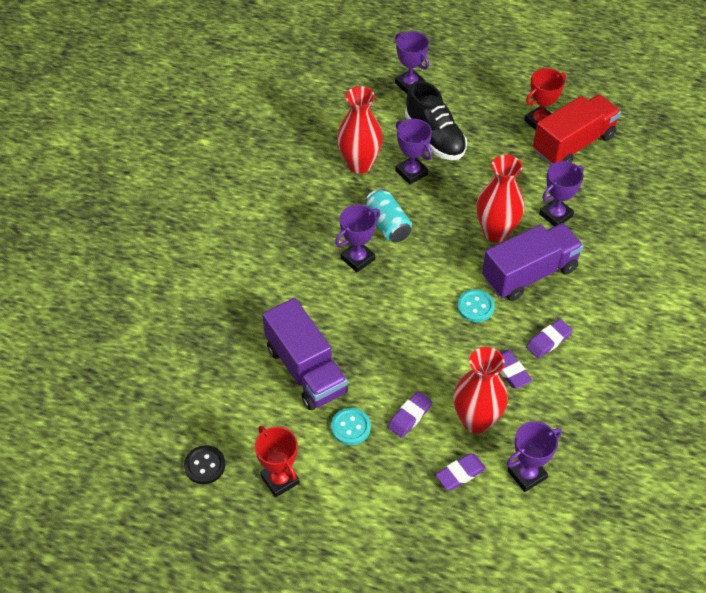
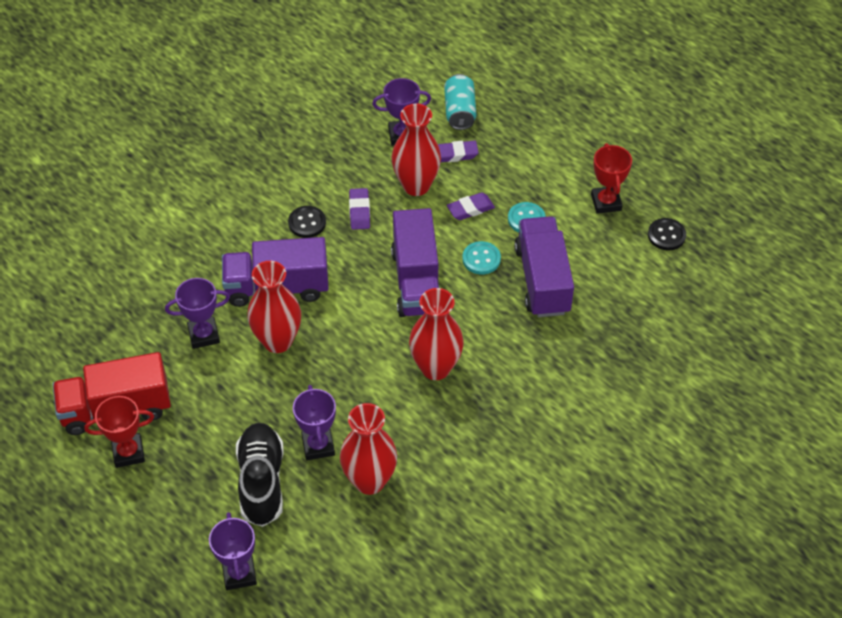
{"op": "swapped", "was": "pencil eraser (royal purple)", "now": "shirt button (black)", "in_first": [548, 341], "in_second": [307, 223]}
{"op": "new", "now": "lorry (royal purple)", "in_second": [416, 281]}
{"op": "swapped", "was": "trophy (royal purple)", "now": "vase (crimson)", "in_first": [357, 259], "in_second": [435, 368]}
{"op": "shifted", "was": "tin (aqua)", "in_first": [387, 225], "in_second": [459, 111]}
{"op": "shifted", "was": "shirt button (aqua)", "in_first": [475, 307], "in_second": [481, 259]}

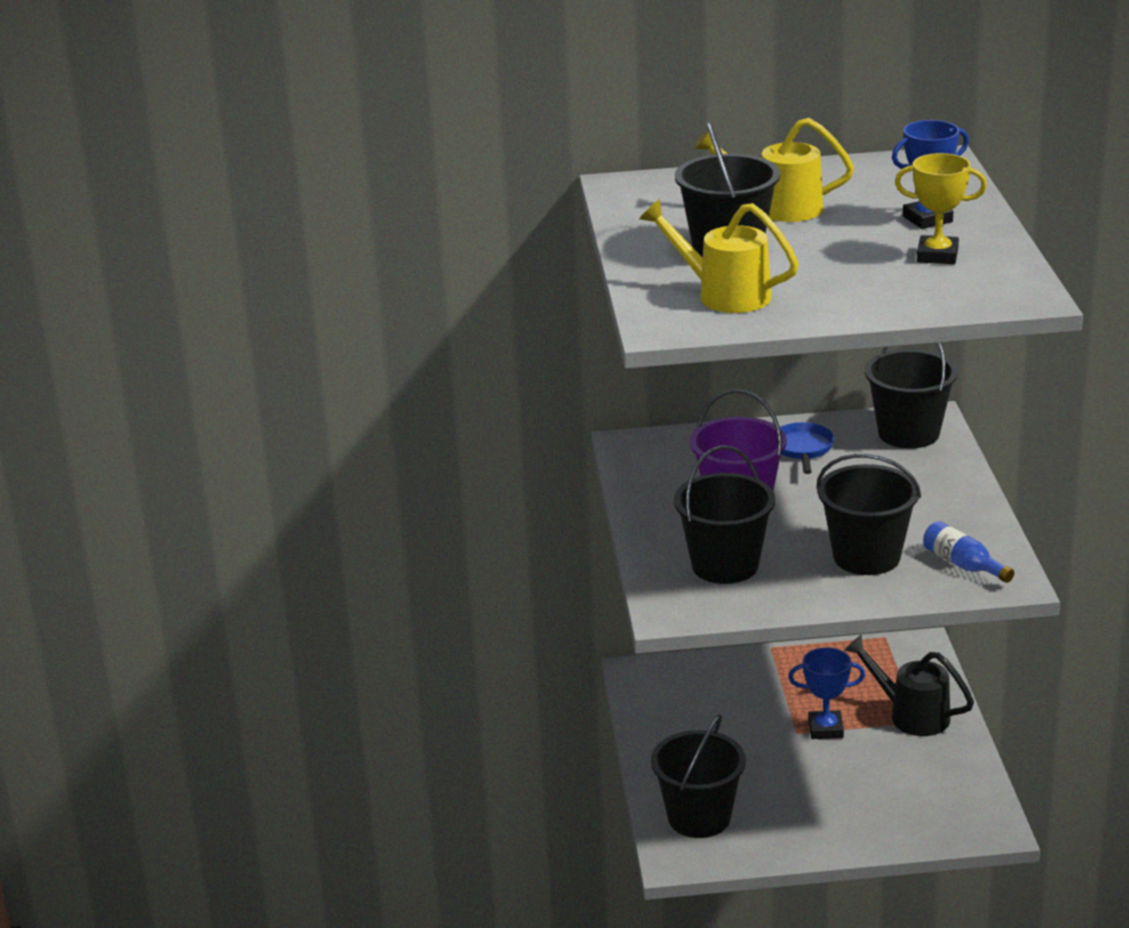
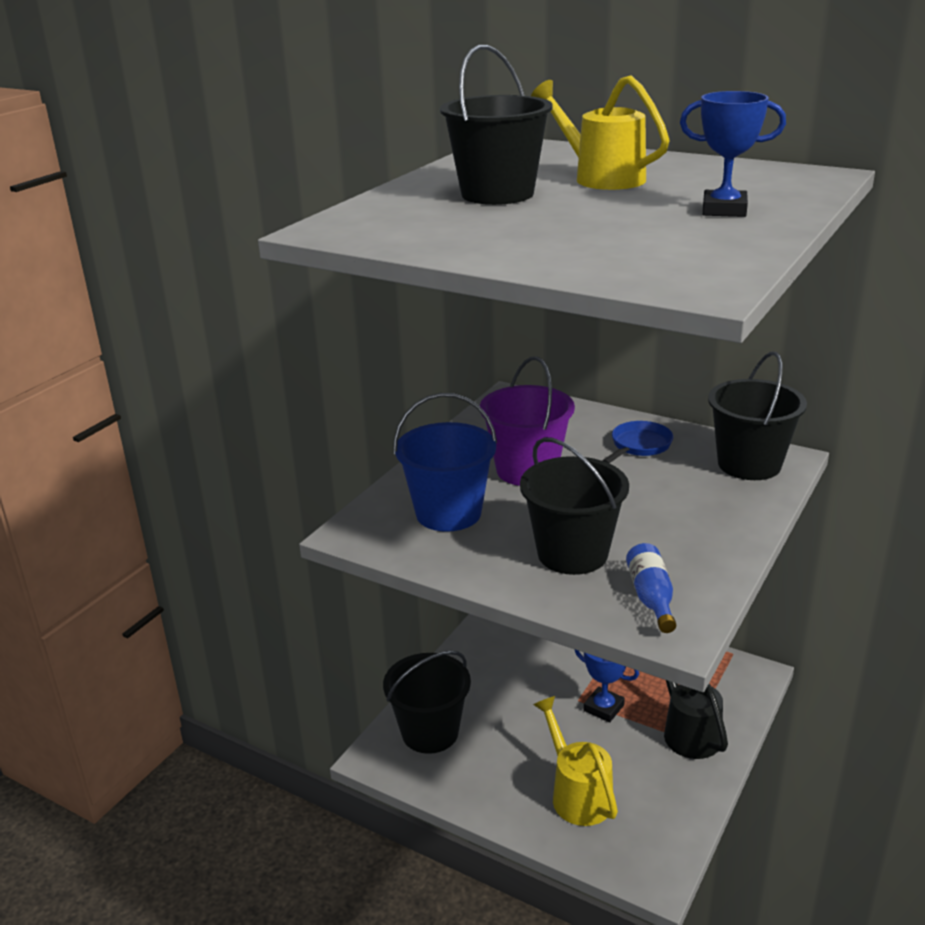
{"op": "repainted", "was": "pail (black)", "now": "pail (royal blue)", "in_first": [725, 565], "in_second": [448, 513]}
{"op": "shifted", "was": "sprinkling can (yellow)", "in_first": [724, 295], "in_second": [577, 793]}
{"op": "gone", "was": "trophy (yellow)", "in_first": [937, 255]}

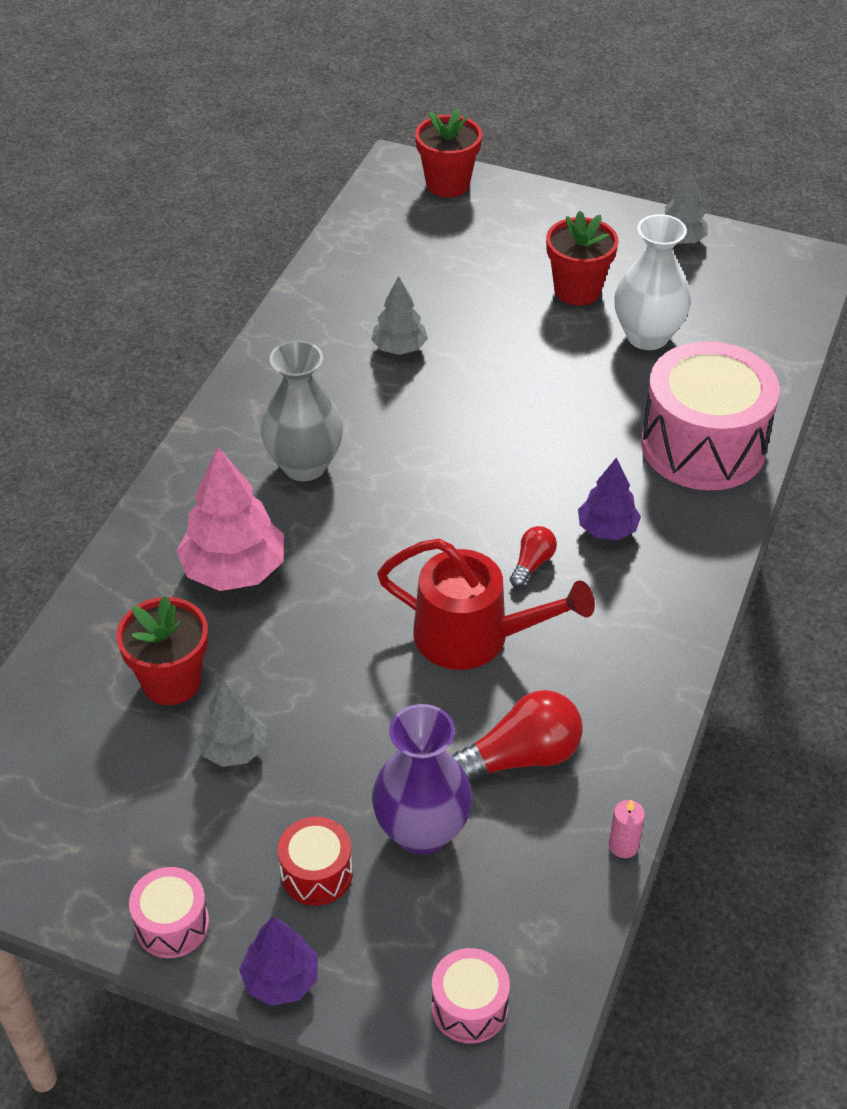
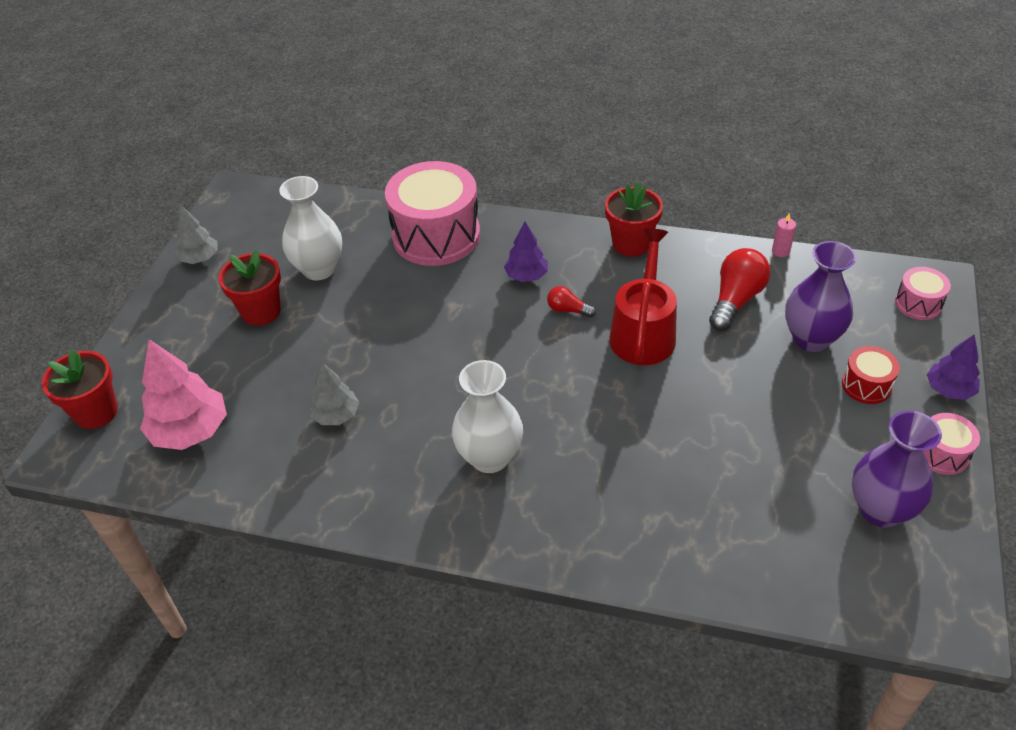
{"op": "shifted", "was": "fir tree (rosy)", "in_first": [234, 570], "in_second": [190, 431]}
{"op": "repainted", "was": "vase (ash-grey)", "now": "vase (pure white)", "in_first": [304, 465], "in_second": [489, 457]}
{"op": "shifted", "was": "flower pot (crimson)", "in_first": [171, 681], "in_second": [631, 244]}
{"op": "rotated", "was": "light bulb (crimson)", "in_first": [520, 757], "in_second": [736, 300], "clockwise": 60}
{"op": "new", "now": "vase (royal purple)", "in_second": [880, 510]}
{"op": "gone", "was": "fir tree (ash-grey)", "in_first": [233, 749]}

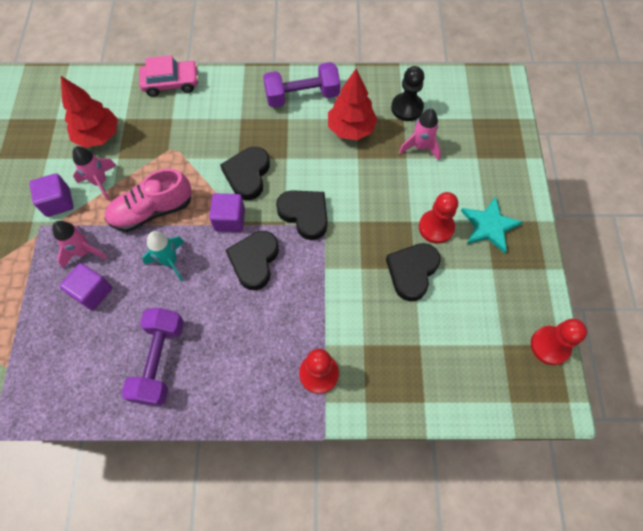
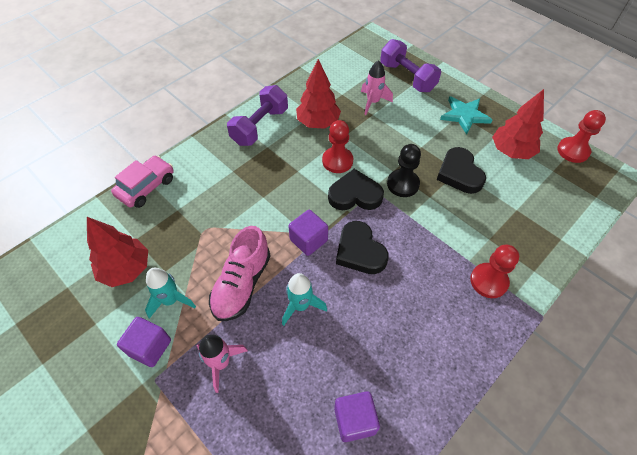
{"op": "repainted", "was": "rocket (rosy)", "now": "rocket (aqua)", "in_first": [100, 182], "in_second": [171, 300]}
{"op": "shifted", "was": "game pawn (crimson)", "in_first": [436, 227], "in_second": [337, 161]}
{"op": "shifted", "was": "block (royal purple)", "in_first": [92, 292], "in_second": [354, 420]}
{"op": "shifted", "was": "hand weight (royal purple)", "in_first": [159, 361], "in_second": [407, 77]}
{"op": "shifted", "was": "game pawn (black)", "in_first": [407, 108], "in_second": [403, 184]}
{"op": "new", "now": "fir tree (crimson)", "in_second": [511, 151]}
{"op": "gone", "was": "love heart (black)", "in_first": [247, 175]}

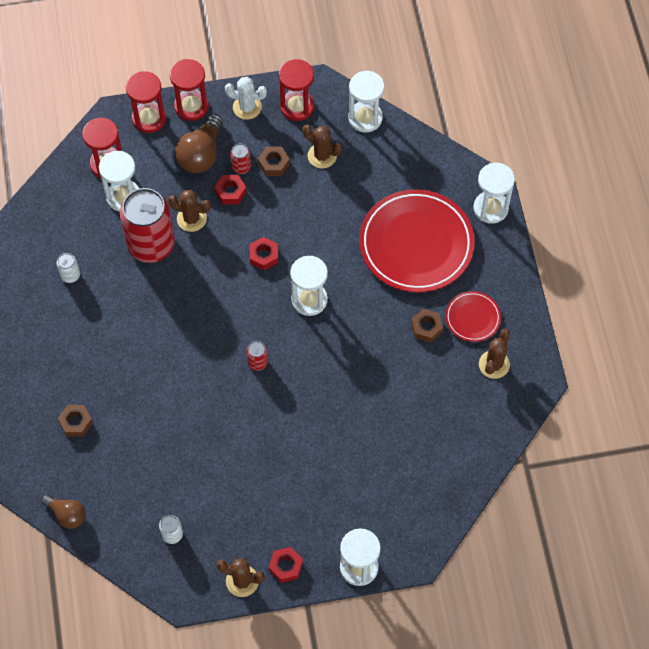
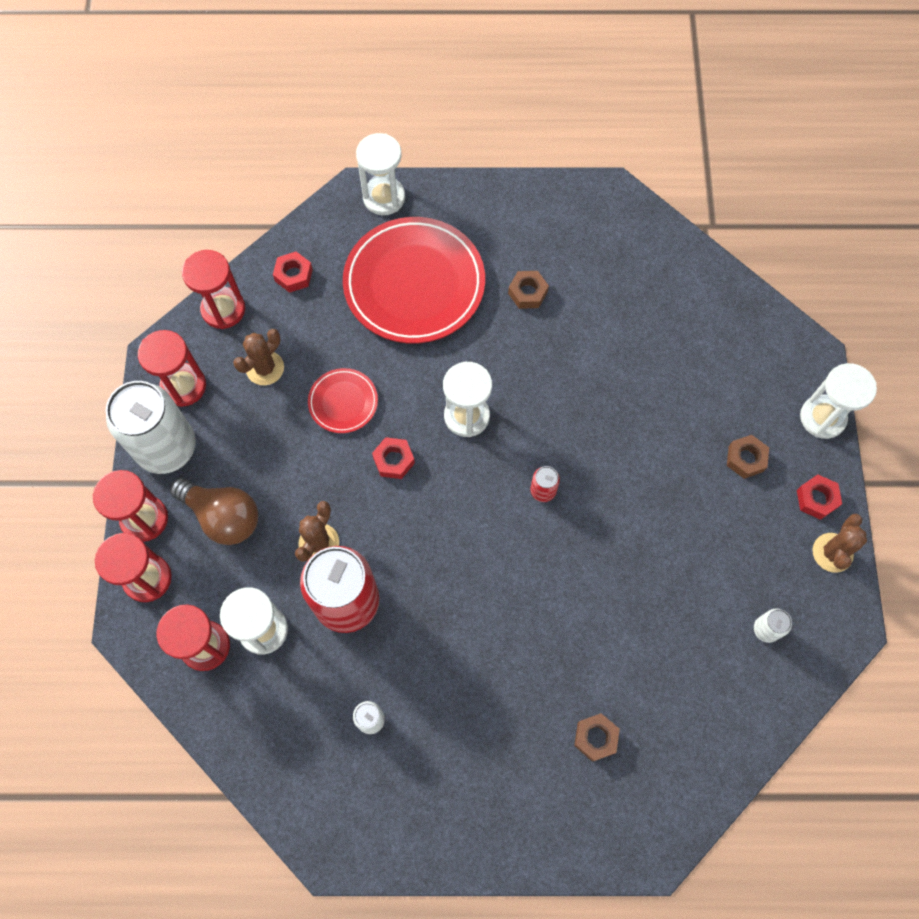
{"op": "swapped", "was": "saguaro cactus (pure white)", "now": "tin (pure white)", "in_first": [247, 107], "in_second": [167, 447]}
{"op": "repainted", "was": "hourglass (pure white)", "now": "hourglass (crimson)", "in_first": [365, 118], "in_second": [223, 309]}
{"op": "shifted", "was": "nut (crimson)", "in_first": [230, 192], "in_second": [293, 275]}
{"op": "shifted", "was": "plate (crimson)", "in_first": [472, 318], "in_second": [343, 402]}
{"op": "shifted", "was": "nut (russet)", "in_first": [274, 164], "in_second": [745, 459]}
{"op": "gone", "was": "light bulb (russet)", "in_first": [67, 514]}
{"op": "gone", "was": "tin (crimson)", "in_first": [241, 167]}
{"op": "gone", "was": "saguaro cactus (russet)", "in_first": [494, 364]}

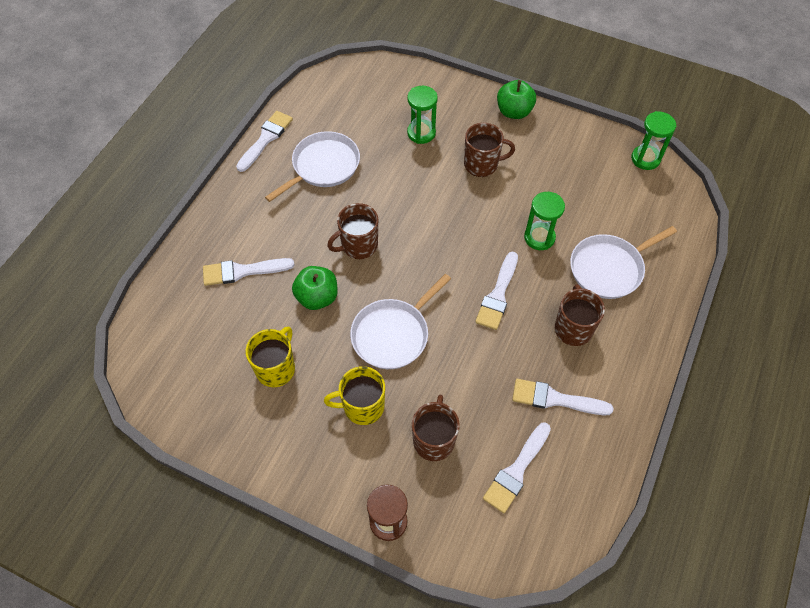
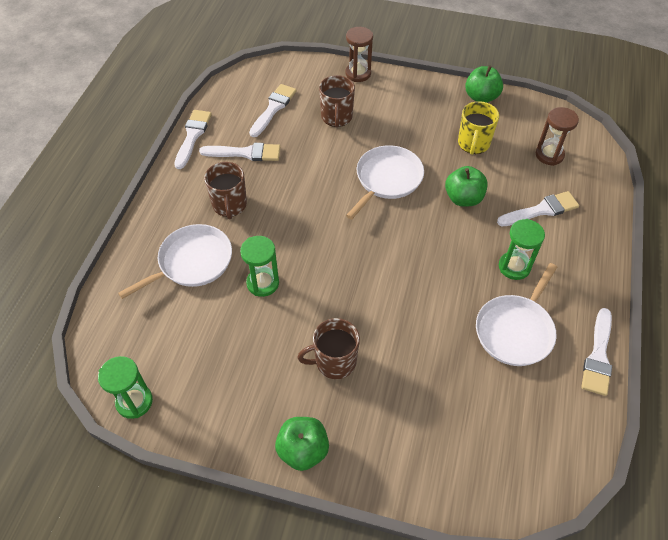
{"op": "shifted", "was": "paintbrush (pure white)", "in_first": [498, 295], "in_second": [192, 136]}
{"op": "new", "now": "toy apple (leaf-green)", "in_second": [481, 97]}
{"op": "shifted", "was": "hourglass (leaf-green)", "in_first": [421, 133], "in_second": [514, 267]}
{"op": "new", "now": "hourglass (russet)", "in_second": [549, 155]}
{"op": "gone", "was": "coffee mug (yellow)", "in_first": [362, 406]}
{"op": "gone", "was": "coffee mug (russet)", "in_first": [358, 245]}

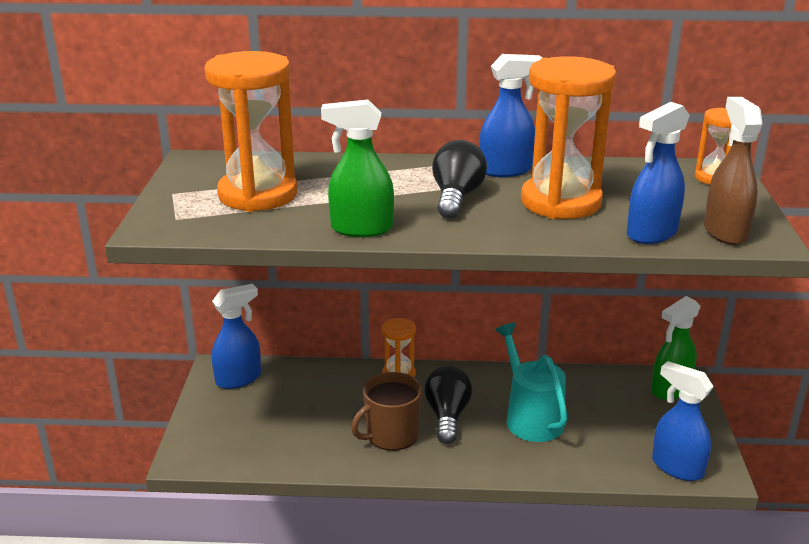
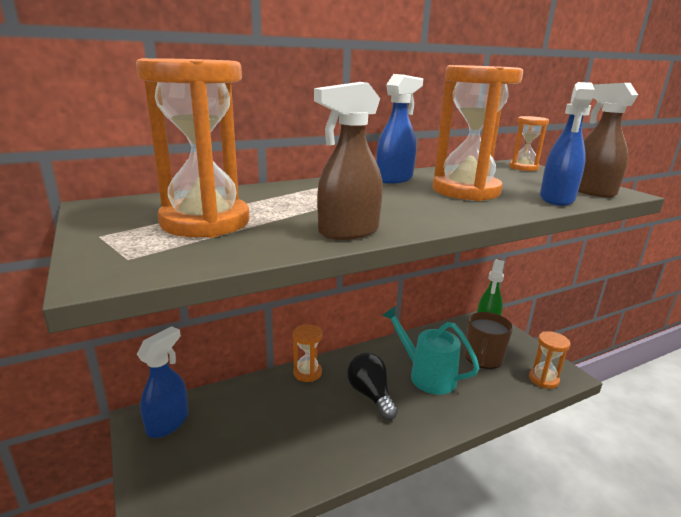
{"op": "repainted", "was": "sprayer (leaf-green)", "now": "sprayer (russet)", "in_first": [361, 229], "in_second": [348, 232]}
{"op": "shifted", "was": "coffee mug (russet)", "in_first": [391, 435], "in_second": [483, 358]}
{"op": "swapped", "was": "sprayer (royal blue)", "now": "hourglass (orange)", "in_first": [676, 467], "in_second": [543, 379]}
{"op": "gone", "was": "light bulb (black)", "in_first": [456, 198]}

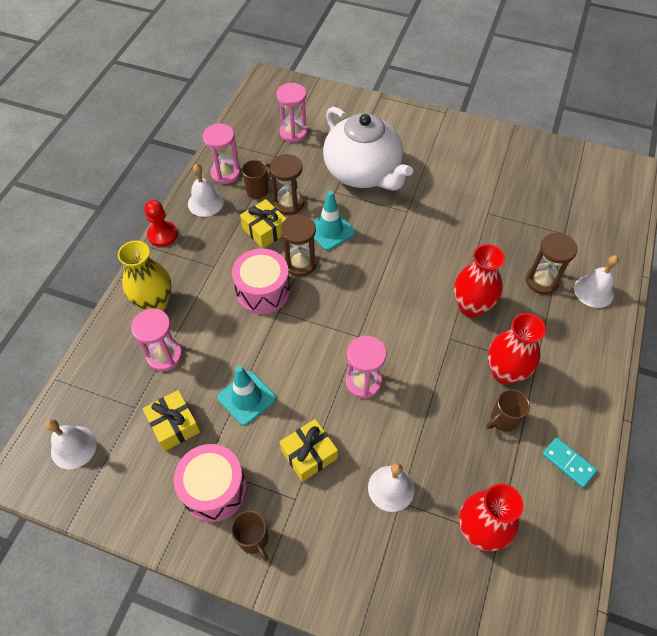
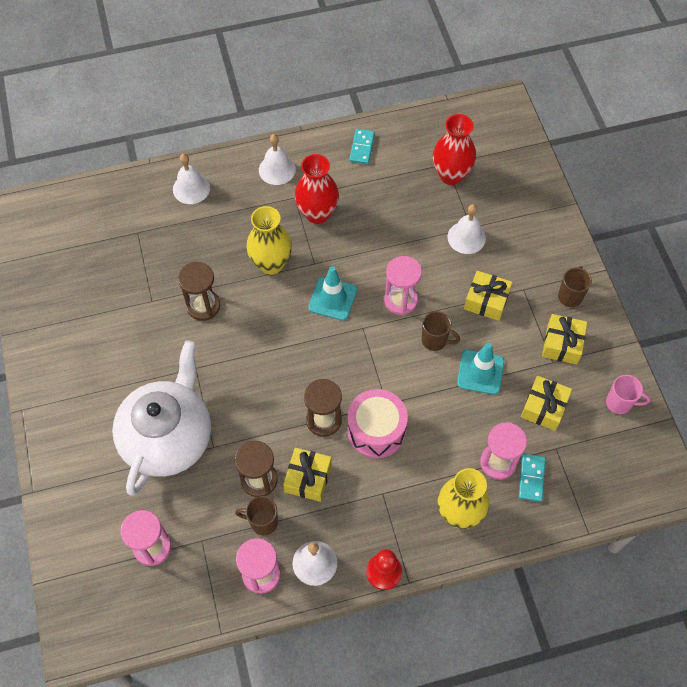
{"op": "shifted", "was": "hourglass (russet)", "in_first": [542, 281], "in_second": [203, 306]}
{"op": "repainted", "was": "vase (crimson)", "now": "vase (yellow)", "in_first": [471, 306], "in_second": [271, 264]}
{"op": "shifted", "was": "school bell (pure white)", "in_first": [73, 447], "in_second": [277, 169]}
{"op": "shifted", "was": "safety cone (aqua)", "in_first": [330, 230], "in_second": [332, 299]}
{"op": "shifted", "was": "coffee mug (russet)", "in_first": [503, 420], "in_second": [435, 340]}
{"op": "new", "now": "domino piece (aqua)", "in_second": [531, 478]}
{"op": "swapped", "was": "toy drum (rosy)", "now": "present (yellow)", "in_first": [214, 489], "in_second": [562, 344]}
{"op": "new", "now": "coffee mug (rosy)", "in_second": [619, 403]}

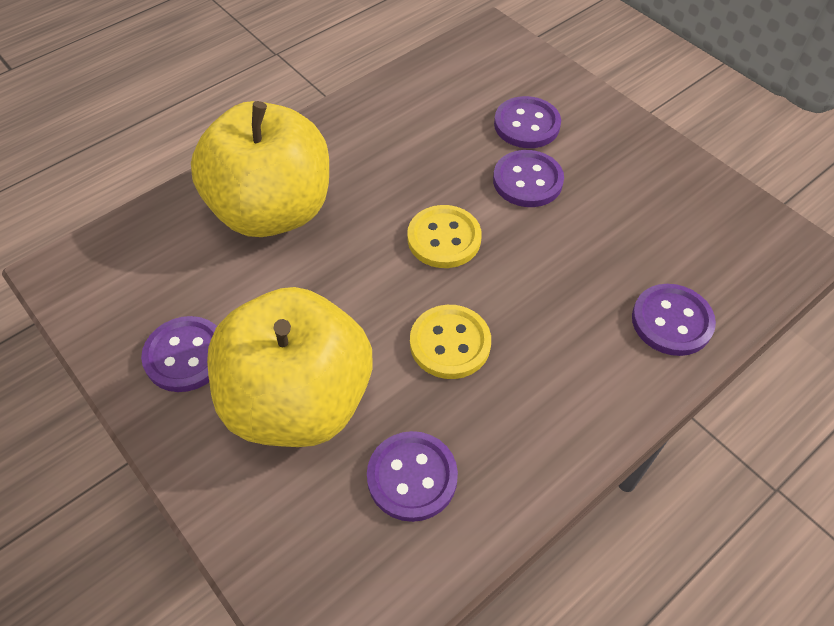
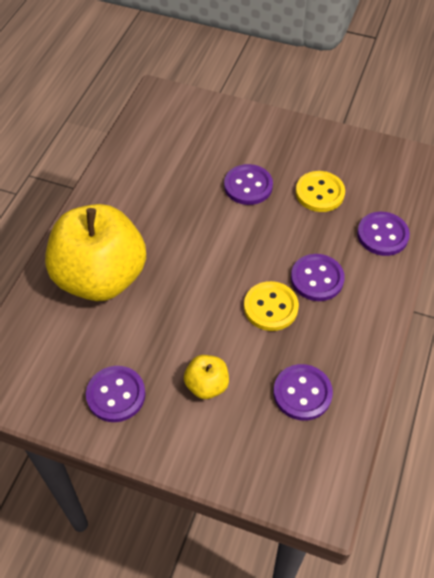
{"op": "scaled", "was": "toy apple (yellow)", "in_first": [298, 401], "in_second": [207, 385], "ratio": 0.43}
{"op": "shifted", "was": "shirt button (royal purple)", "in_first": [526, 125], "in_second": [317, 279]}
{"op": "shifted", "was": "shirt button (yellow)", "in_first": [444, 238], "in_second": [319, 193]}

